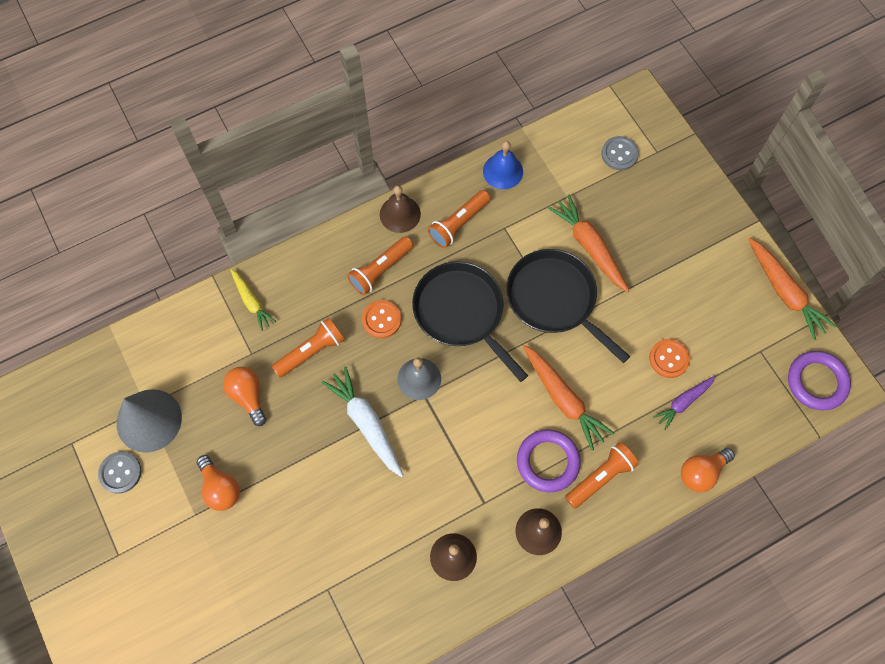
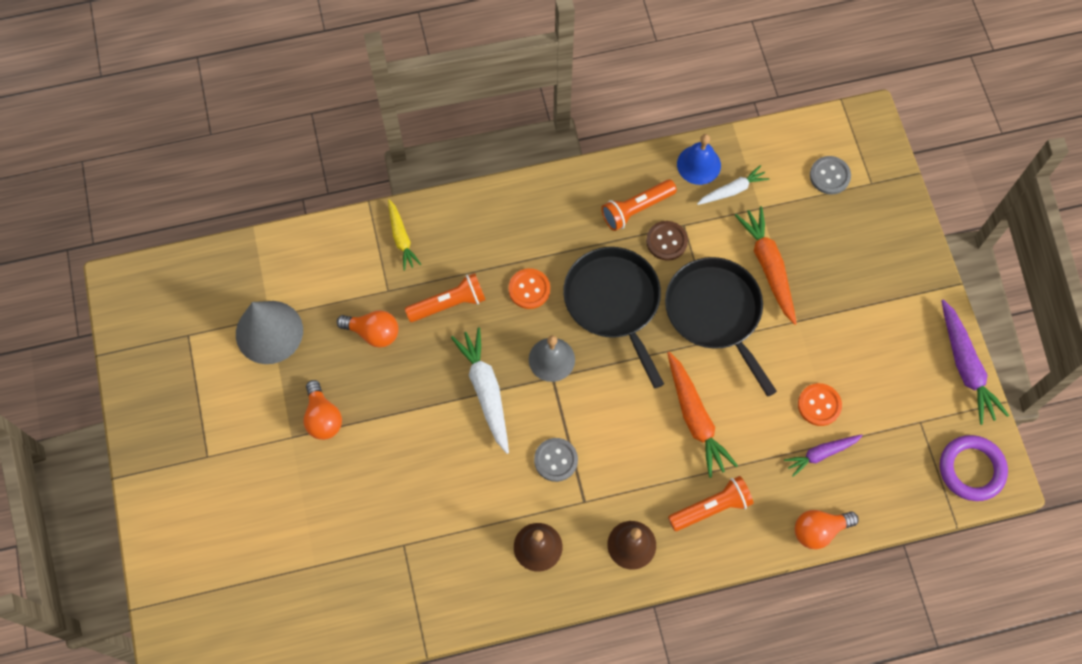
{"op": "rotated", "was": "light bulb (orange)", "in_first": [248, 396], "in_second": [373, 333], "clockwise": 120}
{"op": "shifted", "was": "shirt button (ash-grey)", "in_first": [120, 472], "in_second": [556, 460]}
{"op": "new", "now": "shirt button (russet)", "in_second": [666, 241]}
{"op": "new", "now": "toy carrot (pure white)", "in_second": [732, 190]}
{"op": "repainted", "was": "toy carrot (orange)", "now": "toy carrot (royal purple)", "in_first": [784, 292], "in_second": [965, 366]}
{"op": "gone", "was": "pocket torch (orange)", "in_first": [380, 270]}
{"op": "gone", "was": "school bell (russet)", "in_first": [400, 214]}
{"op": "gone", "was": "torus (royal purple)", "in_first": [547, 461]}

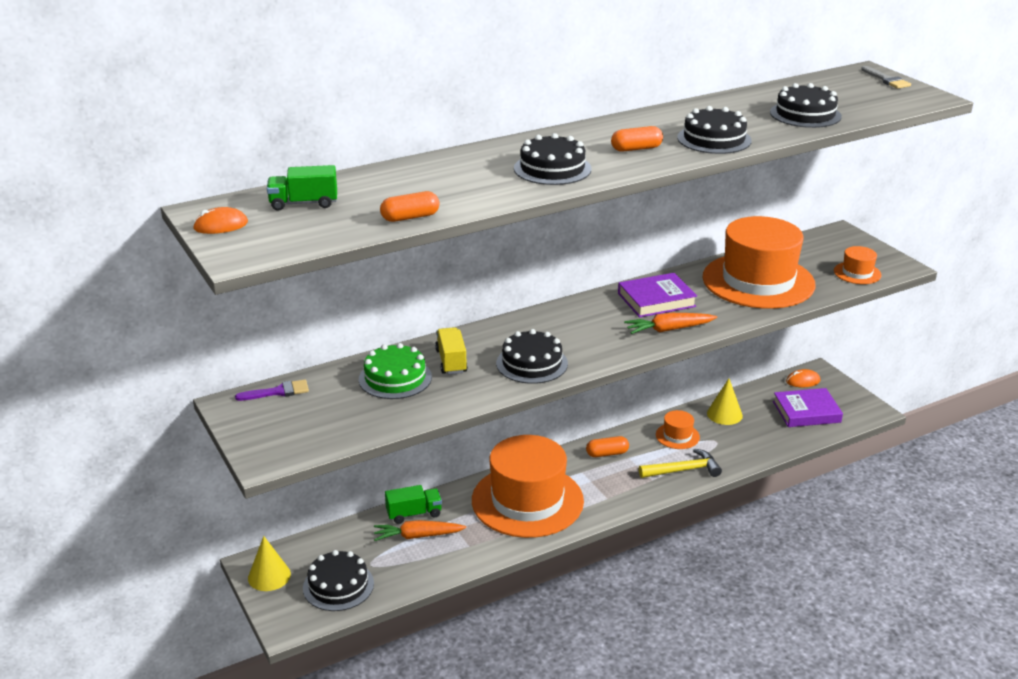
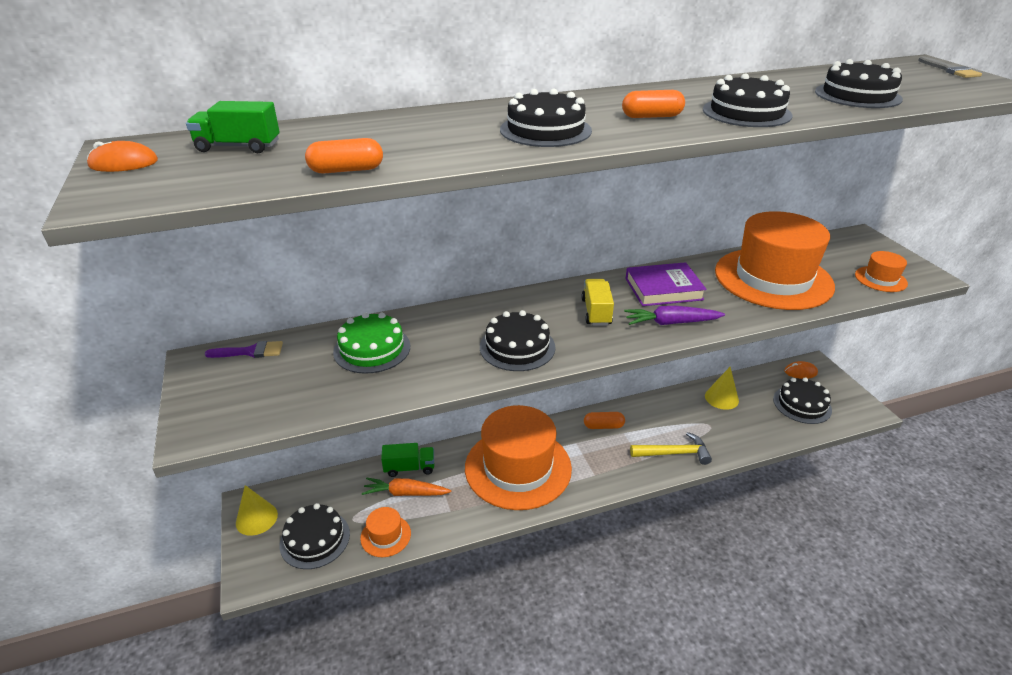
{"op": "shifted", "was": "top hat (orange)", "in_first": [677, 436], "in_second": [385, 536]}
{"op": "shifted", "was": "lorry (yellow)", "in_first": [451, 361], "in_second": [596, 312]}
{"op": "repainted", "was": "toy carrot (orange)", "now": "toy carrot (royal purple)", "in_first": [668, 329], "in_second": [671, 323]}
{"op": "swapped", "was": "book (royal purple)", "now": "layer cake (black)", "in_first": [806, 412], "in_second": [802, 404]}

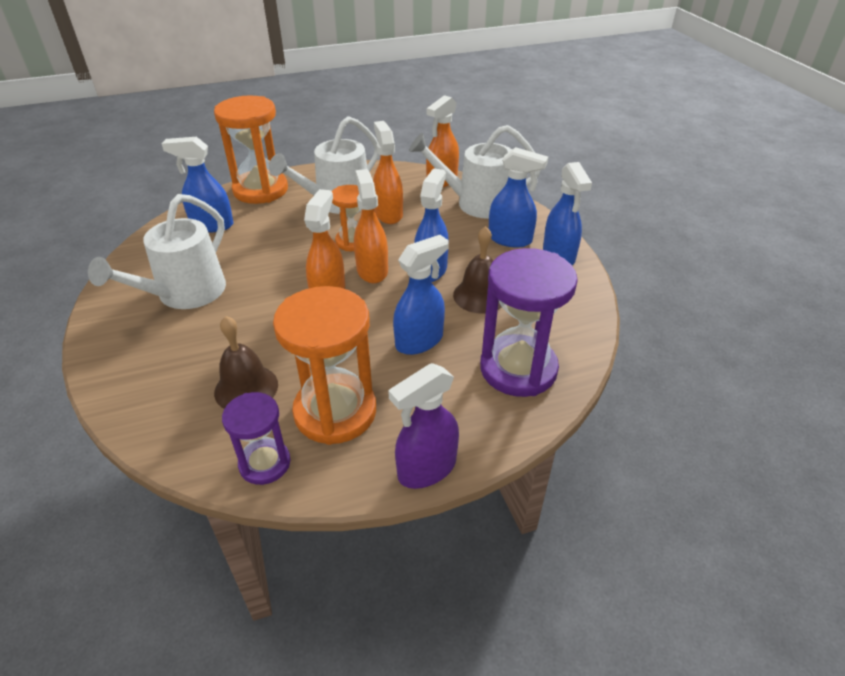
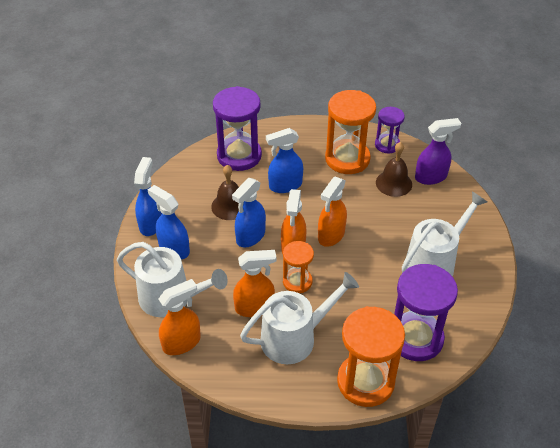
{"op": "rotated", "was": "sprayer (orange)", "in_first": [388, 214], "in_second": [255, 307], "clockwise": -105}
{"op": "swapped", "was": "sprayer (royal blue)", "now": "hourglass (royal purple)", "in_first": [211, 225], "in_second": [415, 338]}
{"op": "shifted", "was": "sprayer (royal purple)", "in_first": [426, 468], "in_second": [431, 177]}

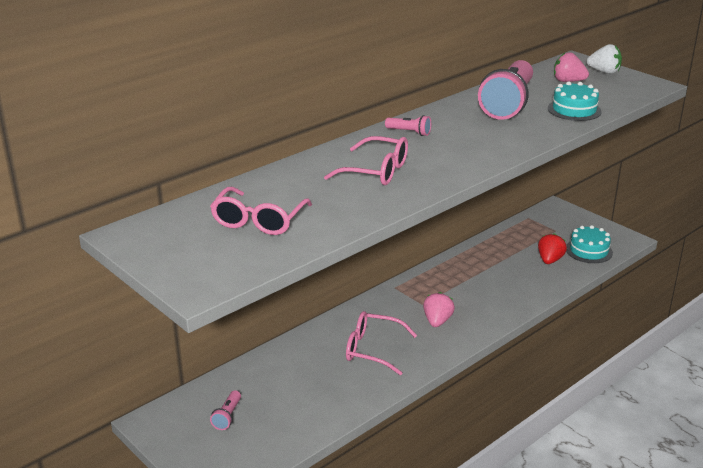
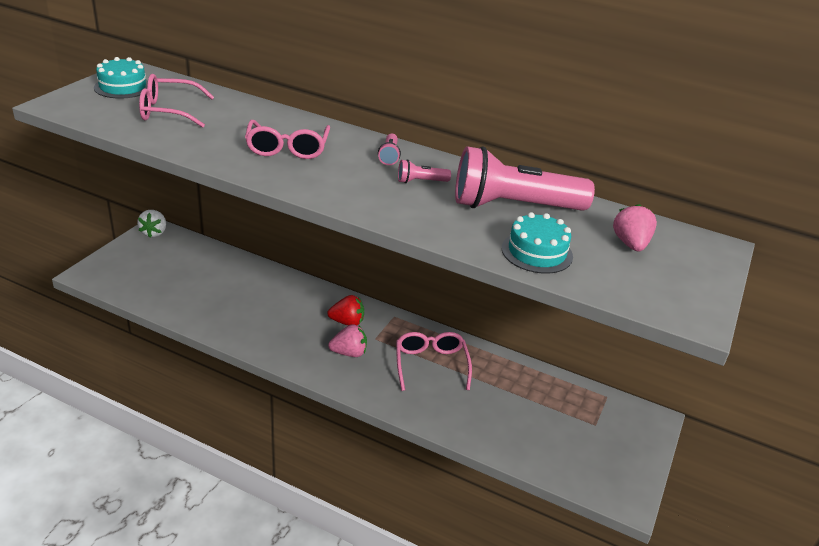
{"op": "shifted", "was": "layer cake (aqua)", "in_first": [589, 251], "in_second": [123, 87]}
{"op": "shifted", "was": "berry (pure white)", "in_first": [604, 72], "in_second": [154, 233]}
{"op": "shifted", "was": "berry (crimson)", "in_first": [550, 260], "in_second": [347, 322]}
{"op": "shifted", "was": "spectacles (rosy)", "in_first": [373, 349], "in_second": [431, 365]}
{"op": "shifted", "was": "pocket torch (rosy)", "in_first": [227, 416], "in_second": [421, 181]}

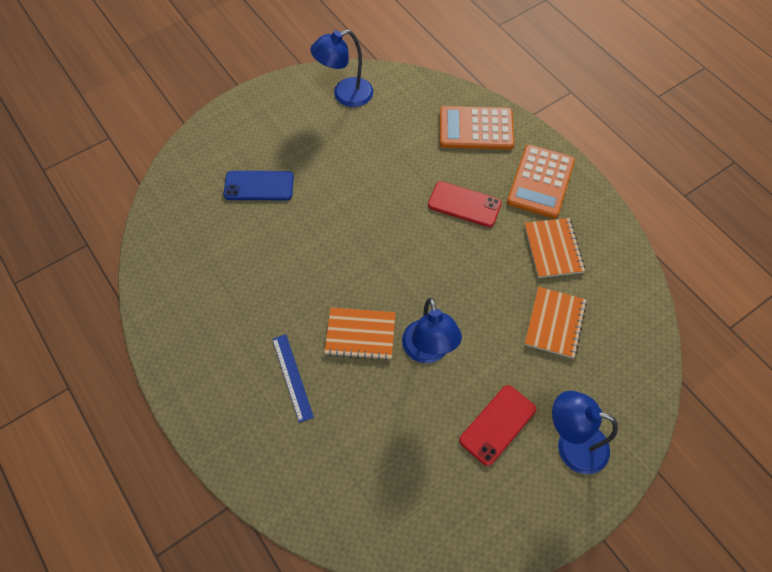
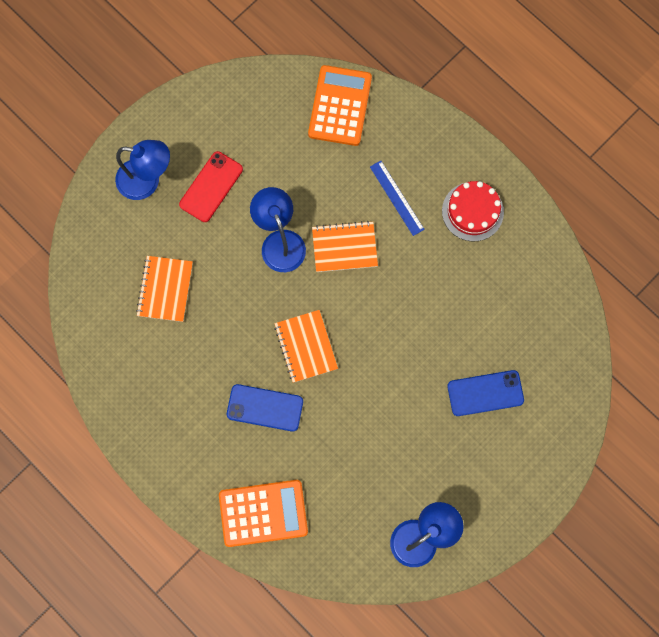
{"op": "repainted", "was": "smartphone (crimson)", "now": "smartphone (royal blue)", "in_first": [464, 204], "in_second": [265, 408]}
{"op": "shifted", "was": "exercise book (orange)", "in_first": [553, 249], "in_second": [306, 346]}
{"op": "shifted", "was": "pocket calculator (orange)", "in_first": [541, 182], "in_second": [340, 106]}
{"op": "new", "now": "layer cake (crimson)", "in_second": [472, 211]}

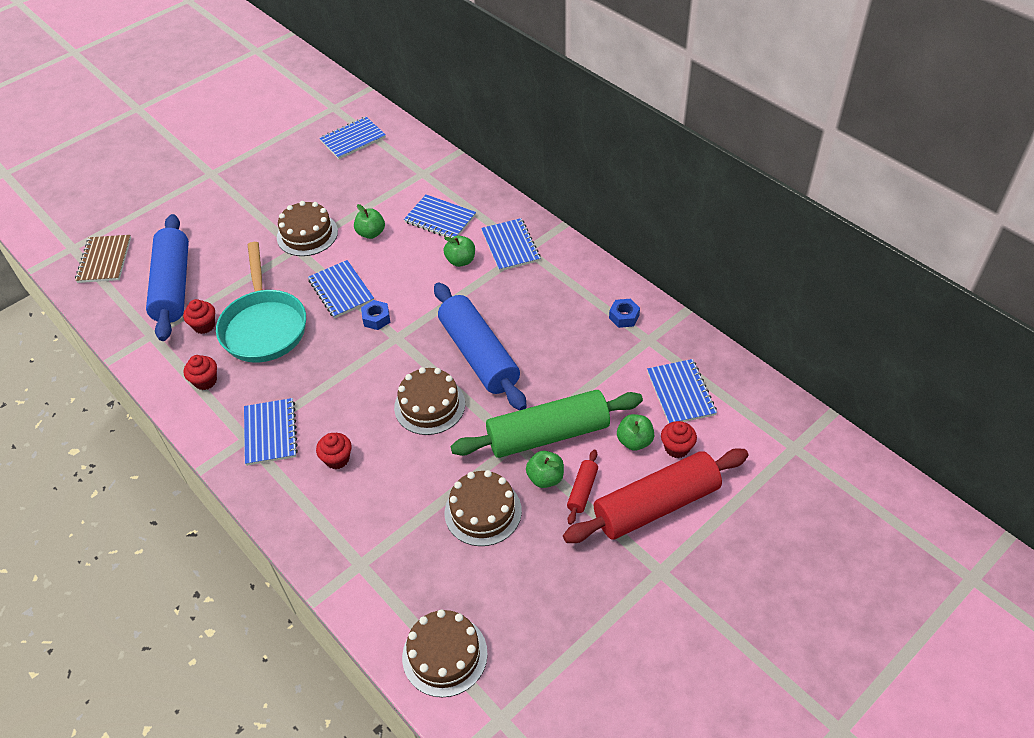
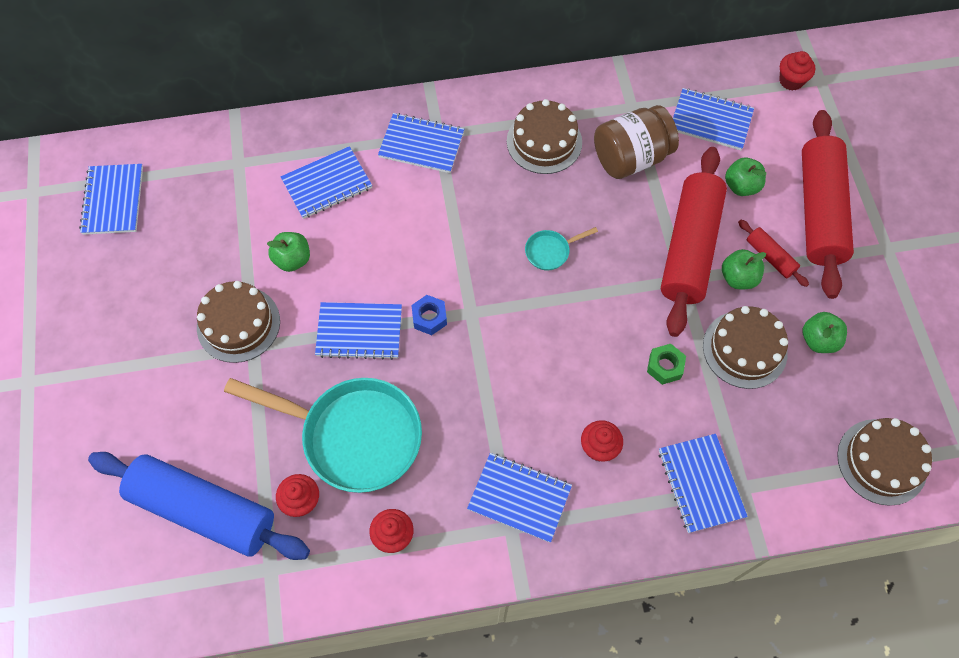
{"op": "shifted", "was": "layer cake (russet)", "in_first": [429, 405], "in_second": [544, 142]}
{"op": "swapped", "was": "pastry roller (royal blue)", "now": "pan (aqua)", "in_first": [479, 355], "in_second": [550, 251]}
{"op": "new", "now": "jar (russet)", "in_second": [631, 158]}
{"op": "new", "now": "nut (leaf-green)", "in_second": [664, 366]}
{"op": "new", "now": "exercise book (royal blue)", "in_second": [701, 483]}
{"op": "repainted", "was": "pastry roller (leaf-green)", "now": "pastry roller (crimson)", "in_first": [548, 434], "in_second": [689, 248]}
{"op": "shifted", "was": "fairy cake (crimson)", "in_first": [676, 448], "in_second": [791, 81]}
{"op": "shifted", "was": "toy apple (leaf-green)", "in_first": [461, 261], "in_second": [818, 340]}
{"op": "gone", "was": "exercise book (russet)", "in_first": [104, 260]}
{"op": "gone", "was": "nut (royal blue)", "in_first": [624, 317]}

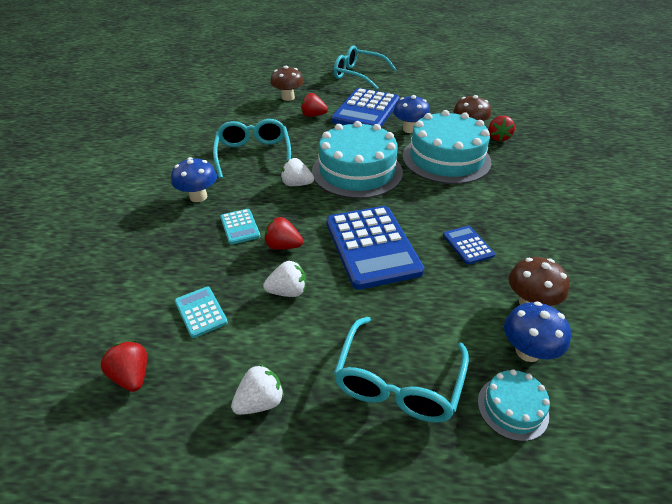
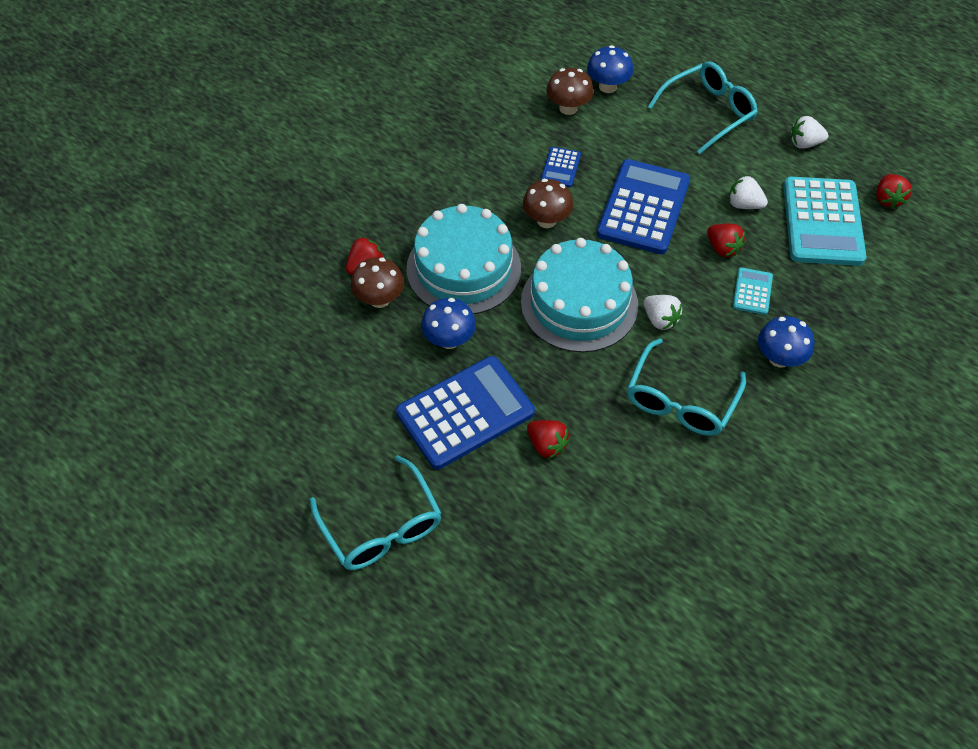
{"op": "shifted", "was": "mushroom (russet)", "in_first": [288, 97], "in_second": [546, 220]}
{"op": "scaled", "was": "pocket calculator (aqua)", "in_first": [201, 312], "in_second": [822, 222], "ratio": 2.16}
{"op": "gone", "was": "layer cake (aqua)", "in_first": [512, 408]}

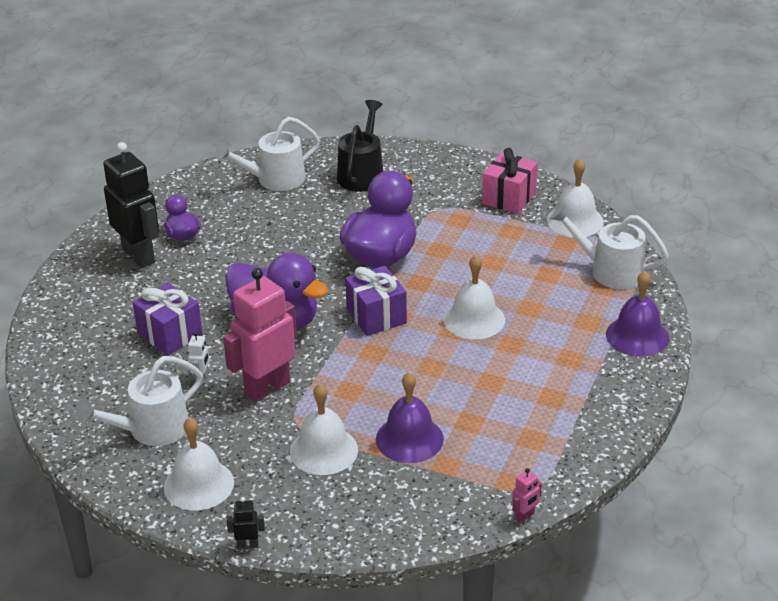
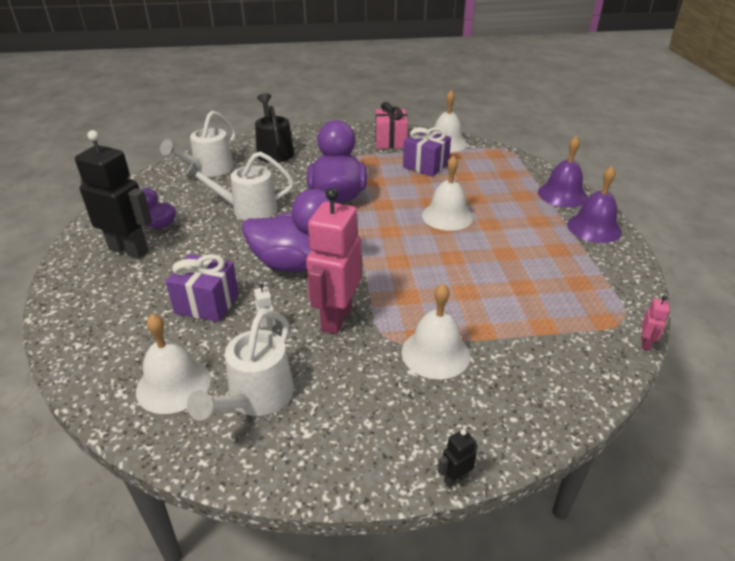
{"op": "shifted", "was": "school bell (pure white)", "in_first": [198, 484], "in_second": [173, 385]}
{"op": "shifted", "was": "sprinkling can (pure white)", "in_first": [609, 271], "in_second": [247, 209]}
{"op": "shifted", "was": "present (royal purple)", "in_first": [376, 316], "in_second": [425, 166]}
{"op": "shifted", "was": "school bell (royal purple)", "in_first": [409, 439], "in_second": [594, 228]}

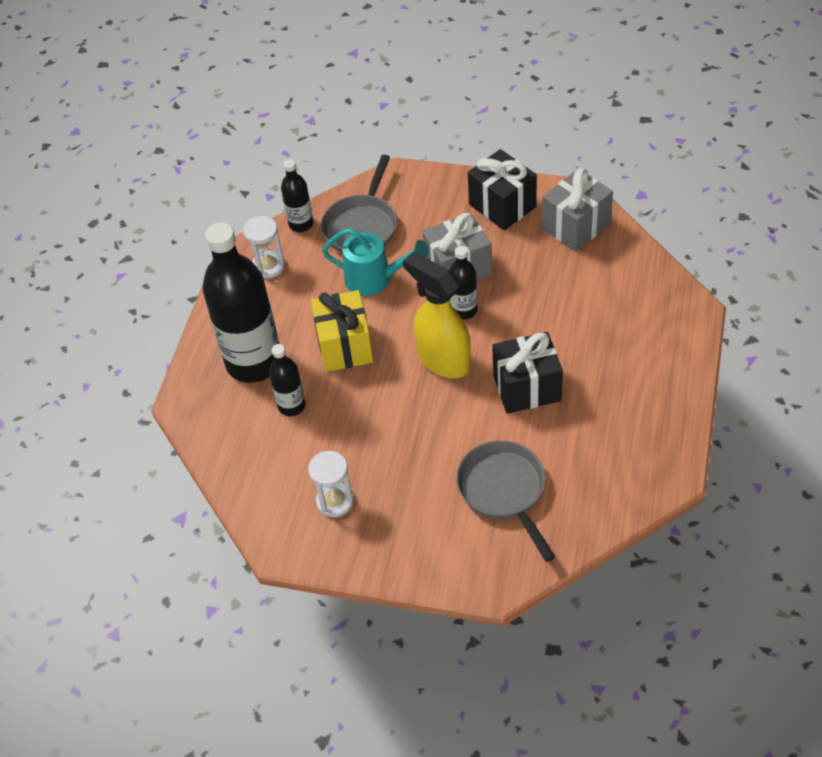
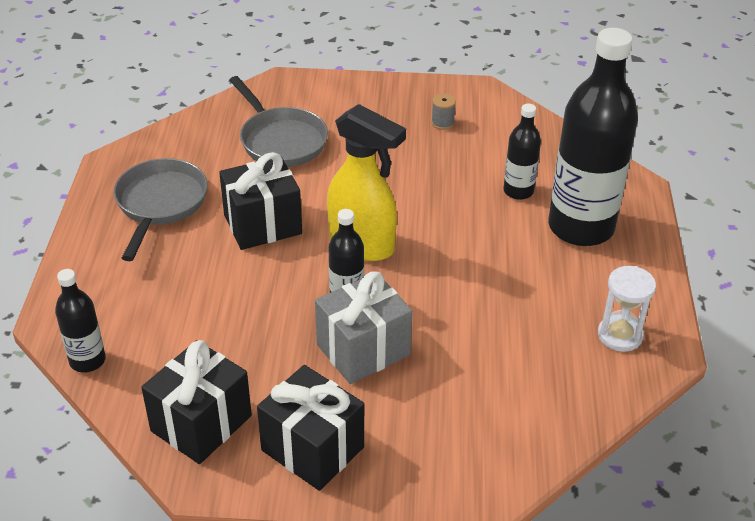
{"op": "shifted", "was": "drink bottle (black)", "in_first": [301, 224], "in_second": [87, 360]}
{"op": "shifted", "was": "pan (ash-grey)", "in_first": [362, 226], "in_second": [160, 204]}
{"op": "repainted", "was": "present (ash-grey)", "now": "present (black)", "in_first": [576, 226], "in_second": [201, 423]}
{"op": "swapped", "was": "hourglass (pure white)", "now": "bobbin (ash-grey)", "in_first": [335, 501], "in_second": [442, 123]}
{"op": "gone", "was": "present (yellow)", "in_first": [345, 346]}
{"op": "gone", "was": "sprinkling can (aqua)", "in_first": [375, 279]}

